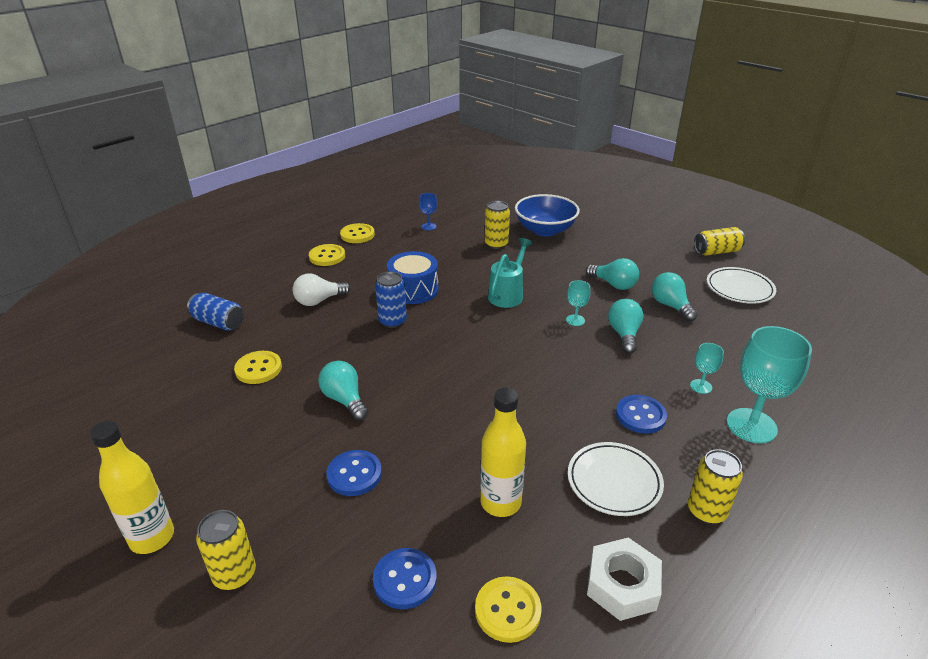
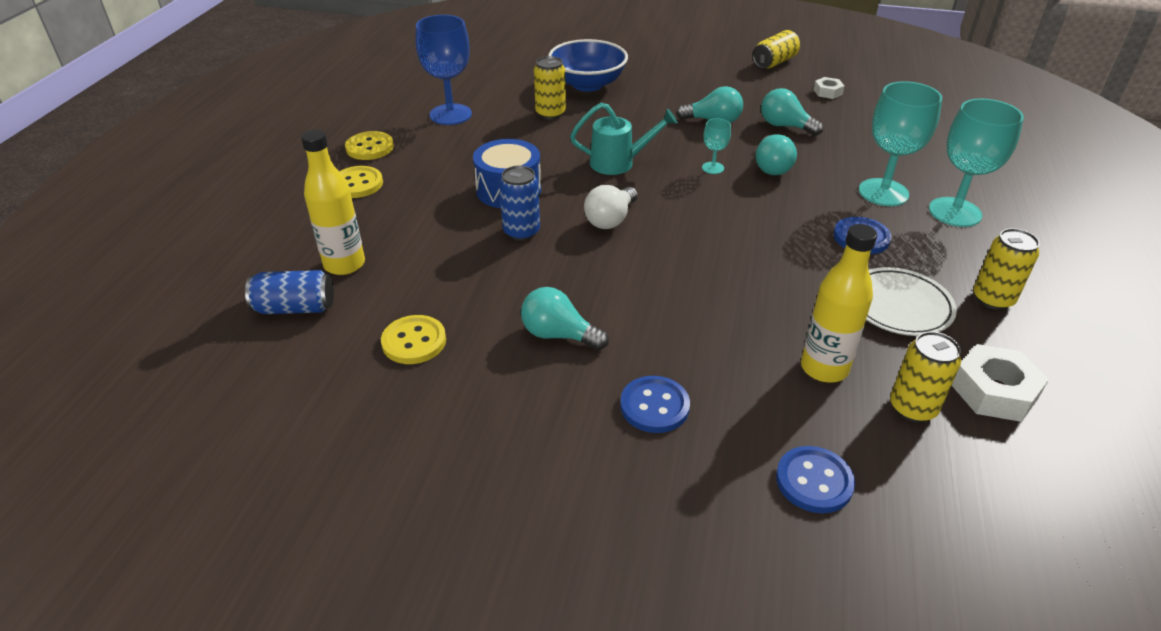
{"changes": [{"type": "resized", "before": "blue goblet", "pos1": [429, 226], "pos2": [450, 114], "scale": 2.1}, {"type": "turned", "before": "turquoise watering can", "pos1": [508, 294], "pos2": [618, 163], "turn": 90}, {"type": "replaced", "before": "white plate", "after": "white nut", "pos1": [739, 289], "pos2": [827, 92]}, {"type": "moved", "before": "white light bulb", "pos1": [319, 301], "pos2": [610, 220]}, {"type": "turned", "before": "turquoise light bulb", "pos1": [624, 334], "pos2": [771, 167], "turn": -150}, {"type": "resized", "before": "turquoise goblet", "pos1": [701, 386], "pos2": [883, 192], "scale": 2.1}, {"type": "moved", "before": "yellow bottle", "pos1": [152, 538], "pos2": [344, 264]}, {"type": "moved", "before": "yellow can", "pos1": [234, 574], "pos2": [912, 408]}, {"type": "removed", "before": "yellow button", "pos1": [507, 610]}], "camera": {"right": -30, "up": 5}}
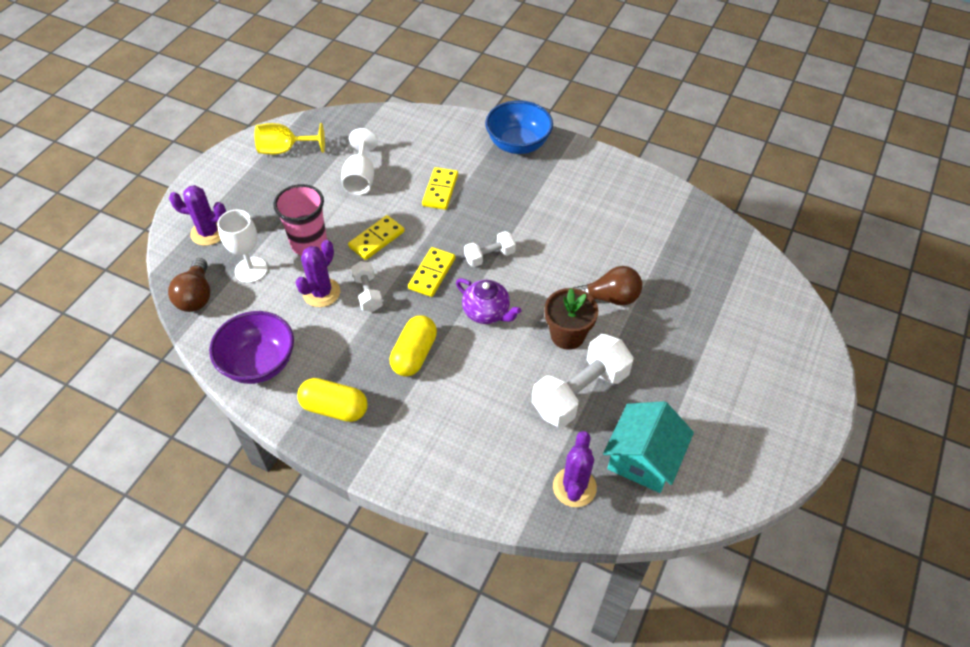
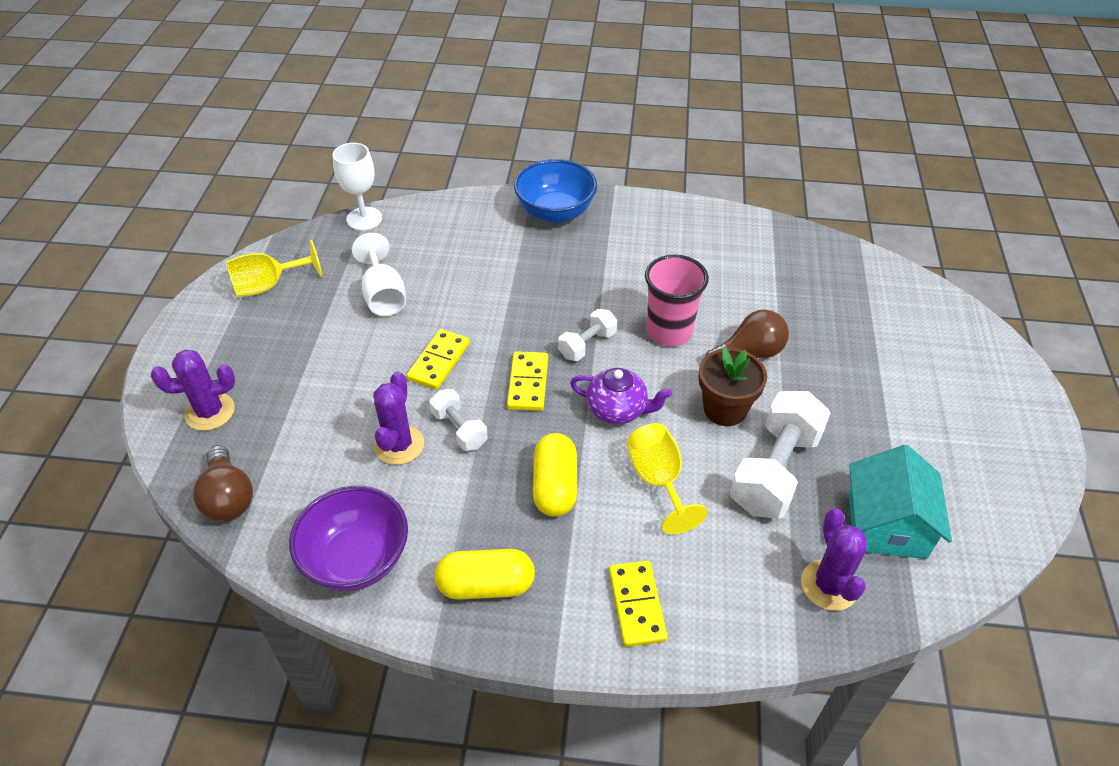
{"changes": [{"type": "moved", "before": "yellow domino", "pos1": [440, 190], "pos2": [636, 605]}, {"type": "moved", "before": "pink cup", "pos1": [309, 244], "pos2": [669, 332]}, {"type": "moved", "before": "white goblet", "pos1": [251, 270], "pos2": [364, 219]}, {"type": "added", "after": "yellow goblet", "pos2": [658, 481]}], "camera": {"right": -20, "up": -5}}
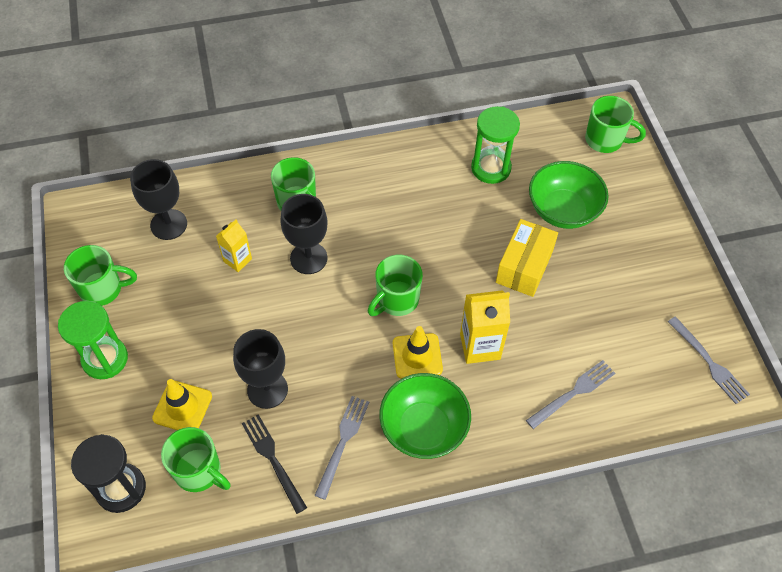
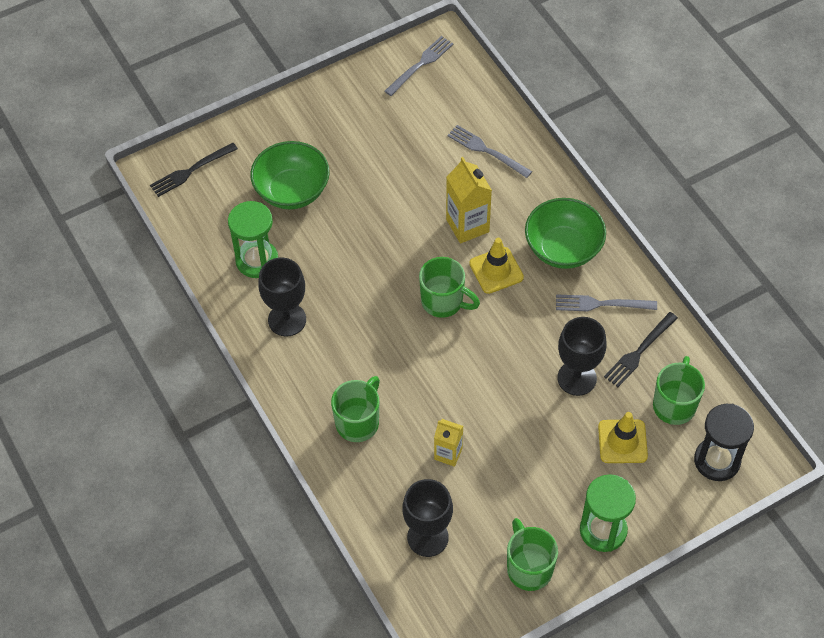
{"changes": [{"type": "replaced", "before": "green mug", "after": "black fork", "pos1": [605, 140], "pos2": [190, 171]}, {"type": "moved", "before": "black goblet", "pos1": [308, 258], "pos2": [287, 320]}, {"type": "removed", "before": "yellow box", "pos1": [524, 267]}], "camera": {"right": -105, "up": 0}}
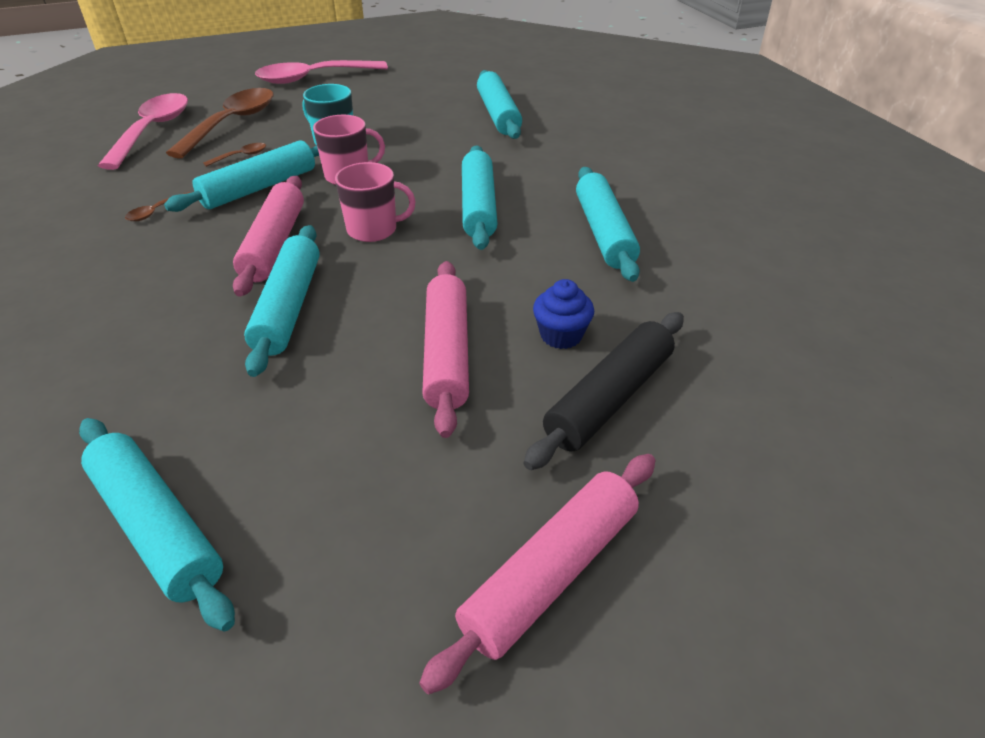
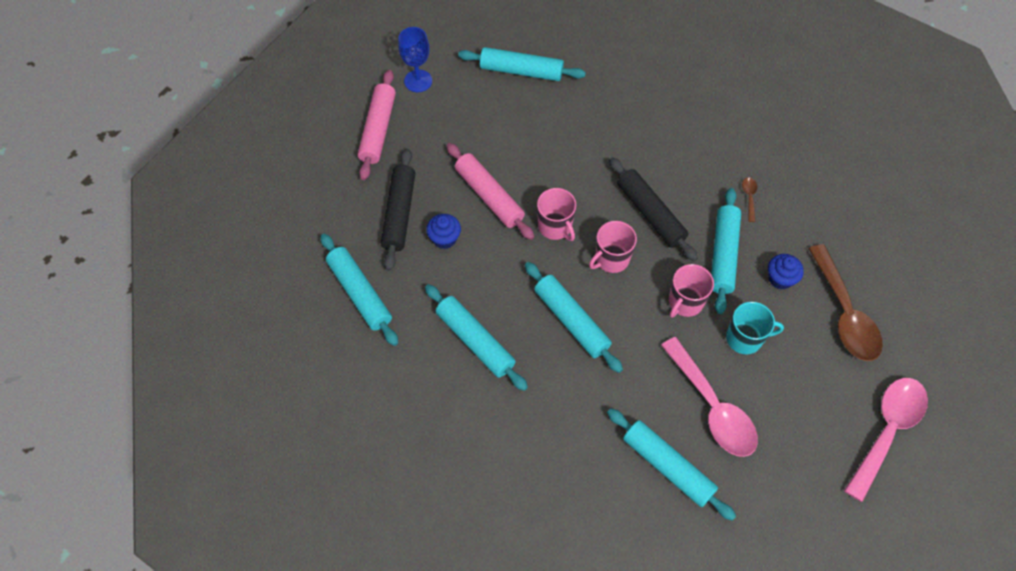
{"changes": [{"type": "moved", "before": "pink spoon", "pos1": [153, 131], "pos2": [712, 407]}, {"type": "replaced", "before": "brown spoon", "after": "blue cupcake", "pos1": [241, 156], "pos2": [780, 279]}, {"type": "recoloured", "before": "pink rolling pin", "after": "black rolling pin", "pos1": [274, 244], "pos2": [650, 213]}, {"type": "moved", "before": "turquoise rolling pin", "pos1": [289, 307], "pos2": [360, 293]}, {"type": "added", "after": "blue goblet", "pos2": [418, 81]}, {"type": "added", "after": "pink mug", "pos2": [555, 226]}], "camera": {"right": 145, "up": 20}}
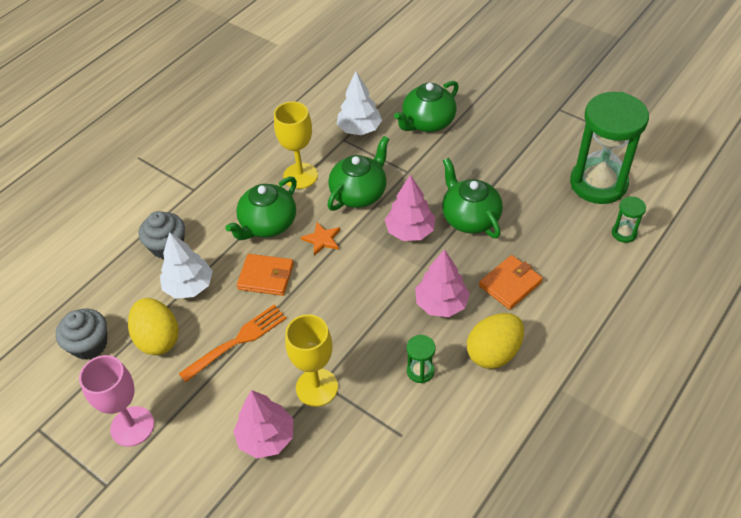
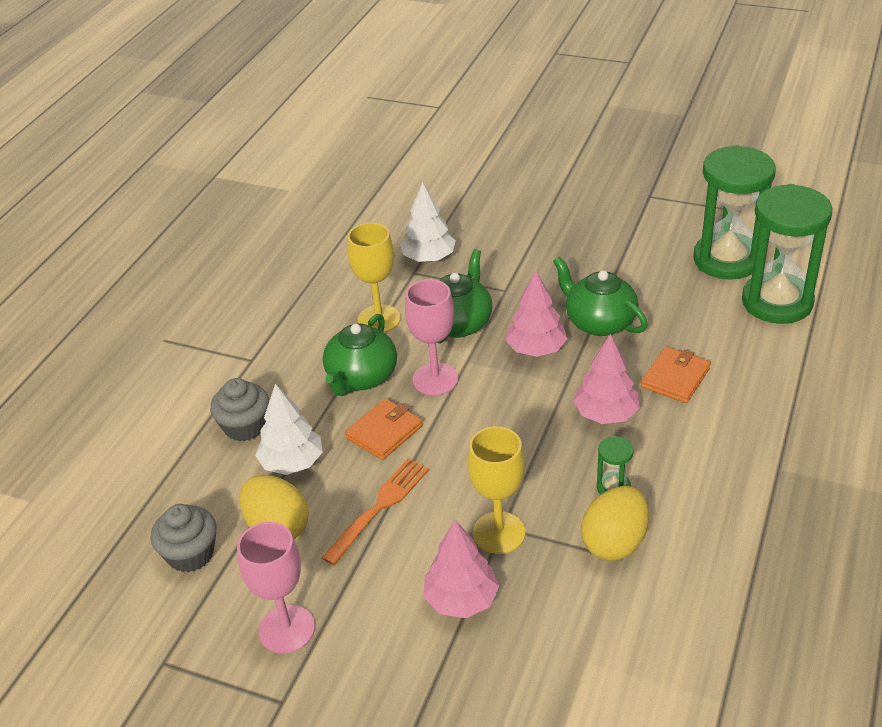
{"changes": [{"type": "removed", "before": "green teapot", "pos1": [427, 122]}, {"type": "resized", "before": "green hourglass", "pos1": [624, 233], "pos2": [777, 302], "scale": 2.4}, {"type": "replaced", "before": "orange star", "after": "pink goblet", "pos1": [322, 239], "pos2": [435, 379]}, {"type": "turned", "before": "orange wallet", "pos1": [266, 276], "pos2": [384, 432], "turn": -45}, {"type": "moved", "before": "yellow egg", "pos1": [493, 353], "pos2": [614, 542]}], "camera": {"right": -15, "up": -10}}
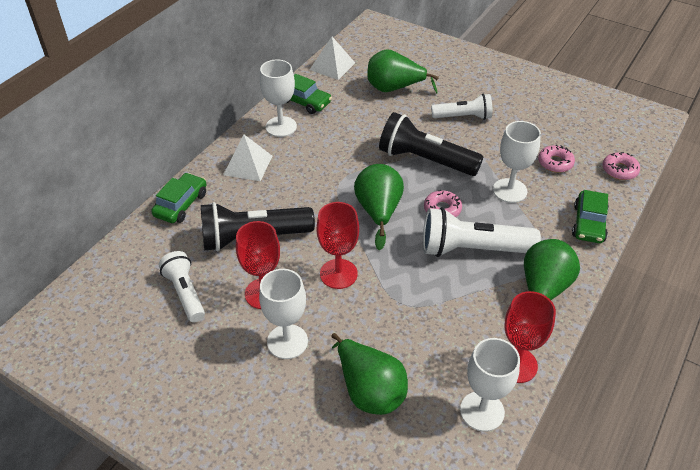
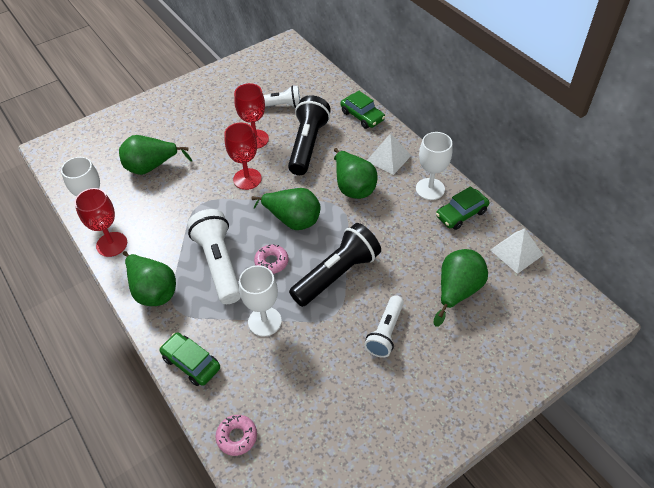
{"changes": [{"type": "removed", "before": "pink donut", "pos1": [555, 163]}, {"type": "turned", "before": "white flashlight", "pos1": [472, 249], "pos2": [219, 264], "turn": -45}, {"type": "removed", "before": "white goblet", "pos1": [287, 341]}, {"type": "added", "after": "green pear", "pos2": [353, 187]}], "camera": {"right": 115, "up": 5}}
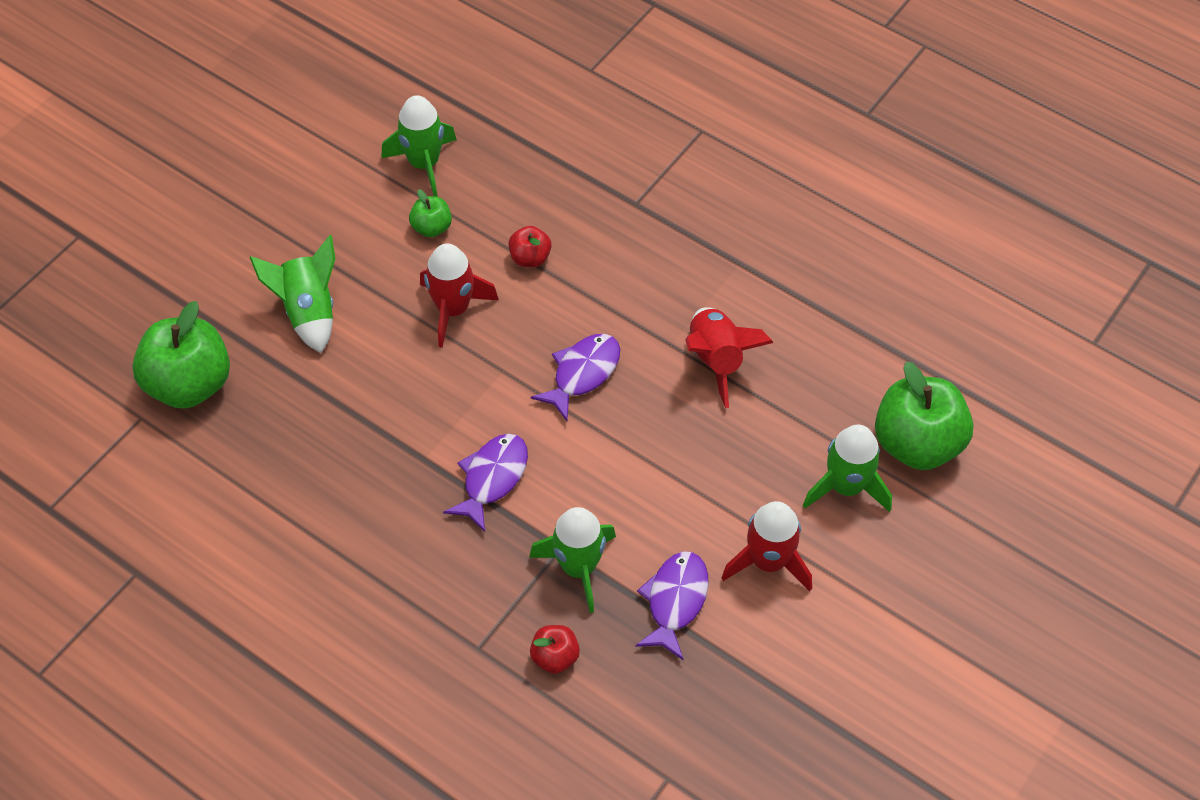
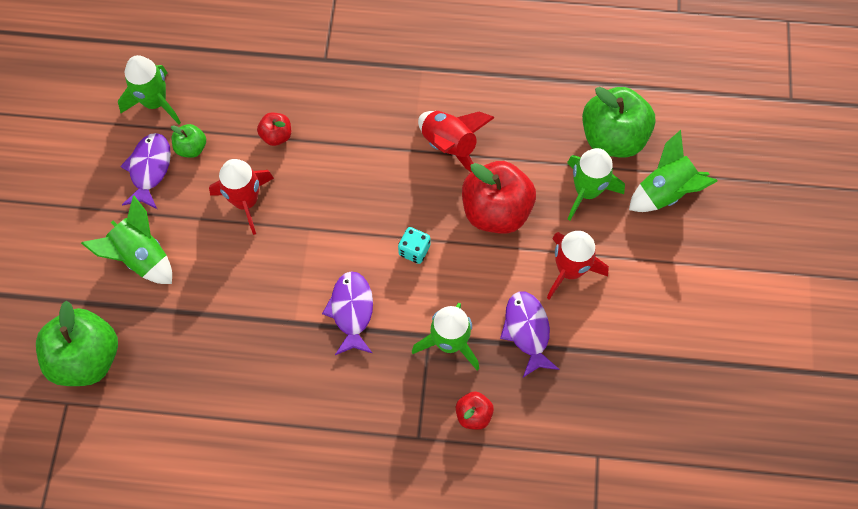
{"changes": [{"type": "moved", "before": "purple fish", "pos1": [582, 373], "pos2": [149, 169]}, {"type": "added", "after": "green rocket", "pos2": [665, 192]}, {"type": "added", "after": "red apple", "pos2": [496, 211]}, {"type": "added", "after": "turquoise dice", "pos2": [414, 250]}], "camera": {"right": -30, "up": 10}}
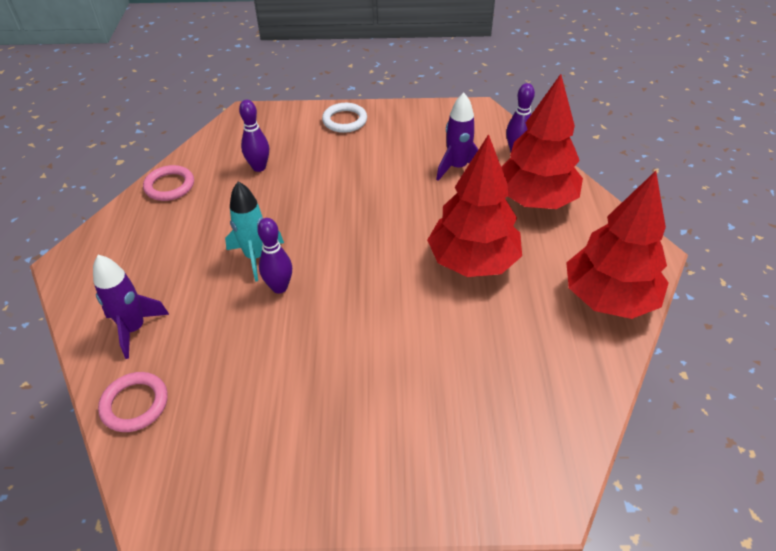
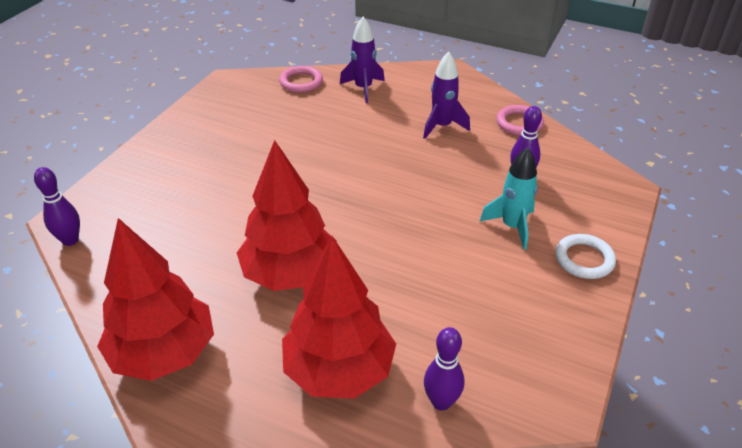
{"changes": [{"type": "moved", "before": "purple rocket", "pos1": [457, 167], "pos2": [442, 126]}, {"type": "moved", "before": "turquoise rocket", "pos1": [255, 257], "pos2": [512, 227]}, {"type": "moved", "before": "purple bowling pin", "pos1": [279, 287], "pos2": [70, 240]}], "camera": {"right": 115, "up": -5}}
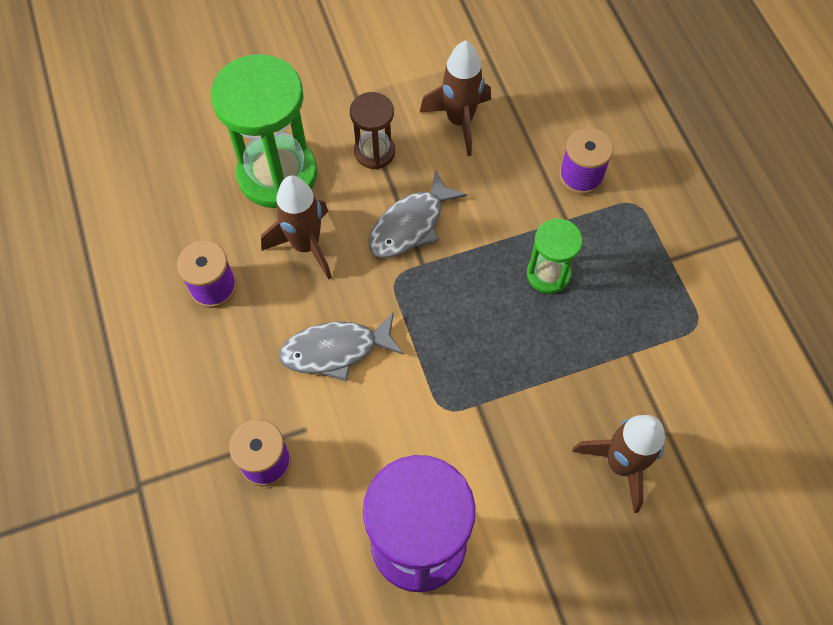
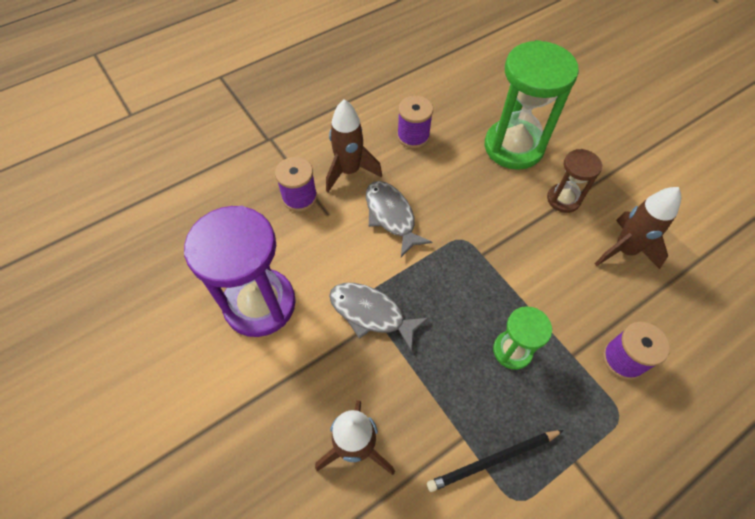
{"changes": [{"type": "moved", "before": "grey fish", "pos1": [410, 225], "pos2": [371, 313]}, {"type": "moved", "before": "brown rocket", "pos1": [306, 245], "pos2": [349, 171]}, {"type": "added", "after": "black pencil", "pos2": [493, 460]}], "camera": {"right": 75, "up": -5}}
